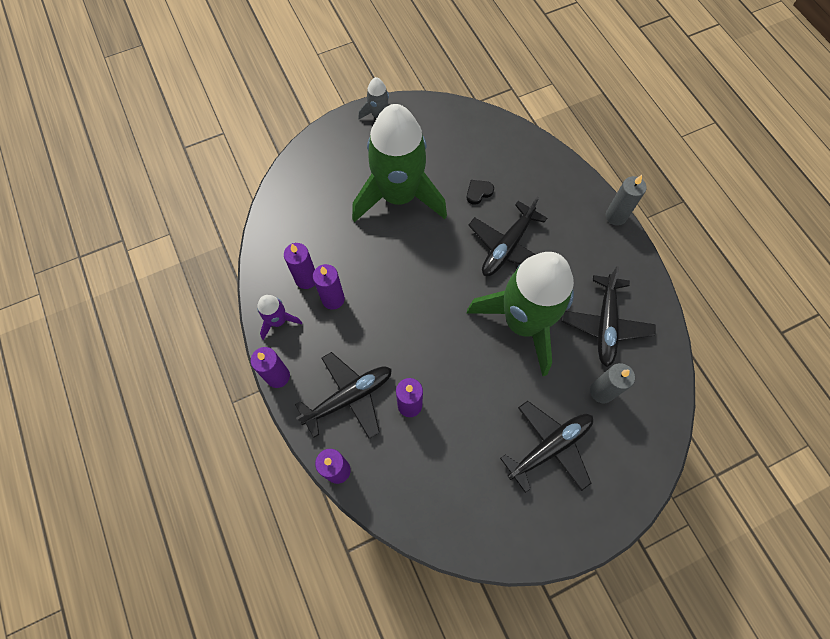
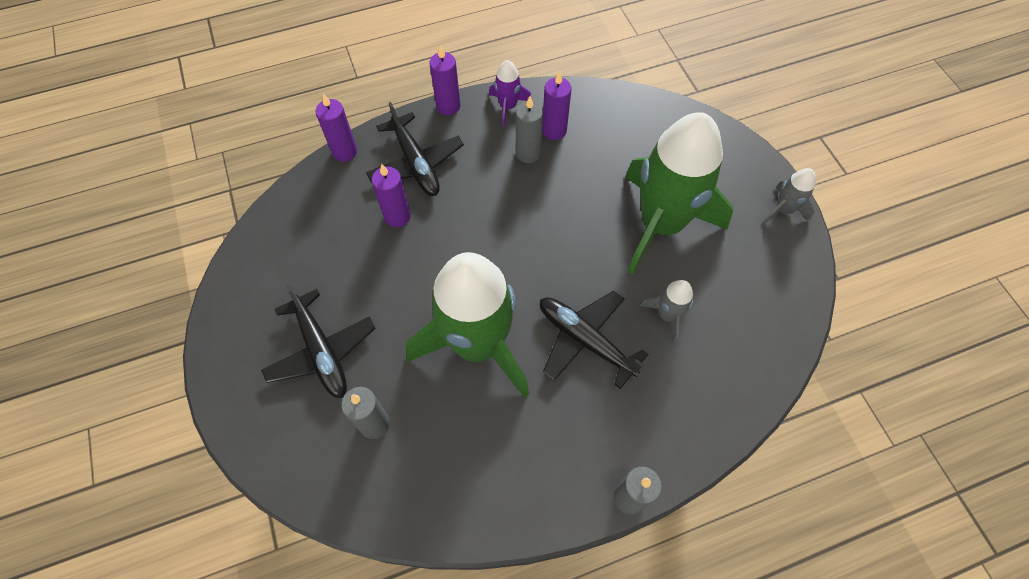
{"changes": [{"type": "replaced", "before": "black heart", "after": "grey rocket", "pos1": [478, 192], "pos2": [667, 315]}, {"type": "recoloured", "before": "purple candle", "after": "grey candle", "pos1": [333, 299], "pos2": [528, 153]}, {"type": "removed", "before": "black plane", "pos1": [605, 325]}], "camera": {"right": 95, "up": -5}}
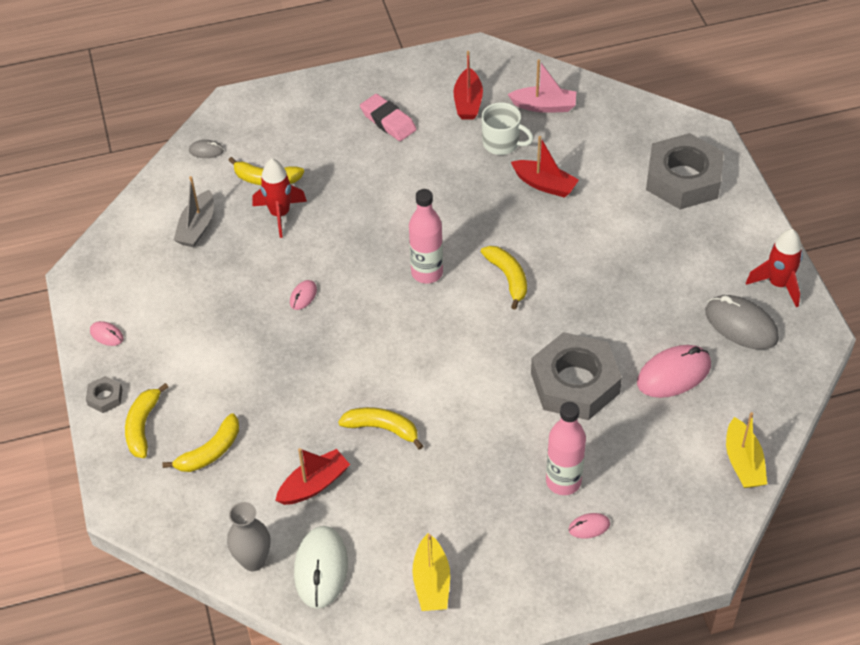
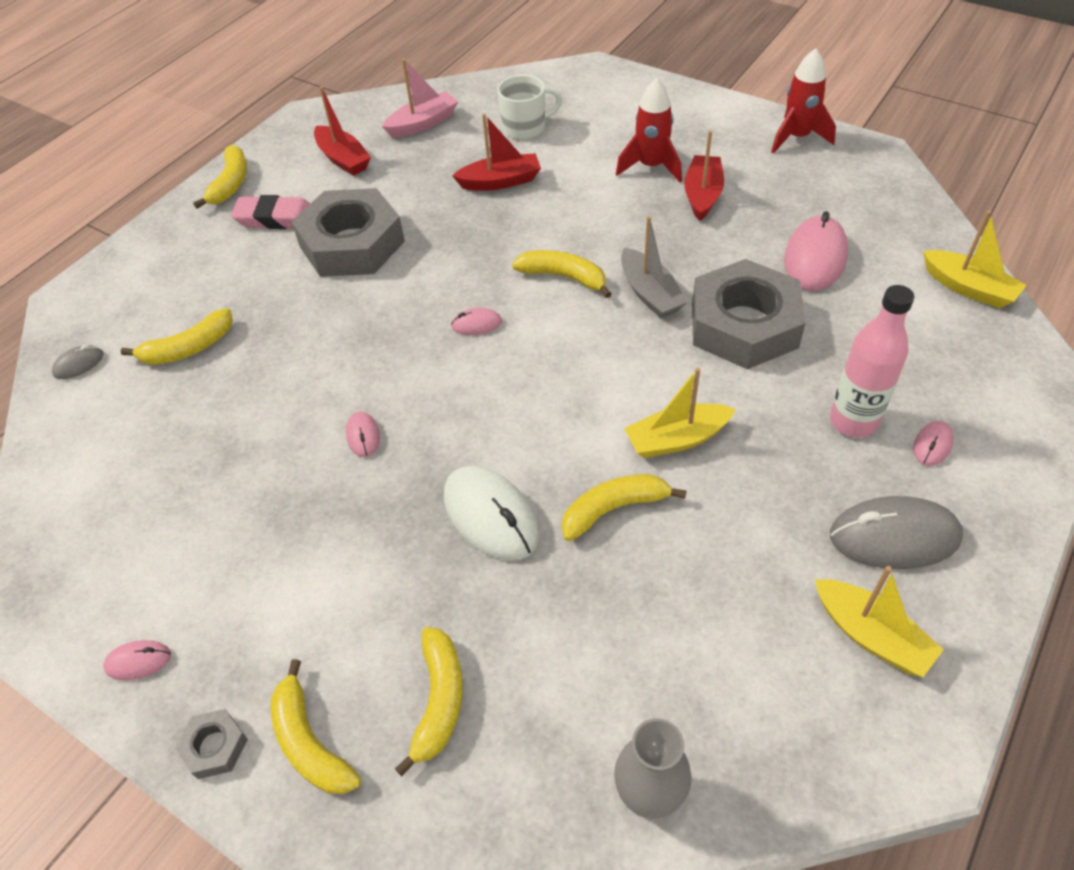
{"changes": [{"type": "moved", "before": "white mug", "pos1": [502, 143], "pos2": [525, 128]}, {"type": "moved", "before": "grey nut", "pos1": [683, 179], "pos2": [352, 243]}, {"type": "moved", "before": "red rocket", "pos1": [280, 214], "pos2": [651, 167]}, {"type": "moved", "before": "grey boat", "pos1": [197, 227], "pos2": [650, 293]}, {"type": "replaced", "before": "pink bottle", "after": "pink mouse", "pos1": [427, 273], "pos2": [476, 324]}, {"type": "moved", "before": "grey mouse", "pos1": [741, 325], "pos2": [894, 537]}, {"type": "moved", "before": "red boat", "pos1": [314, 485], "pos2": [702, 195]}, {"type": "moved", "before": "white mouse", "pos1": [321, 569], "pos2": [491, 516]}, {"type": "added", "after": "yellow banana", "pos2": [230, 183]}, {"type": "added", "after": "yellow boat", "pos2": [677, 439]}], "camera": {"right": -40, "up": 0}}
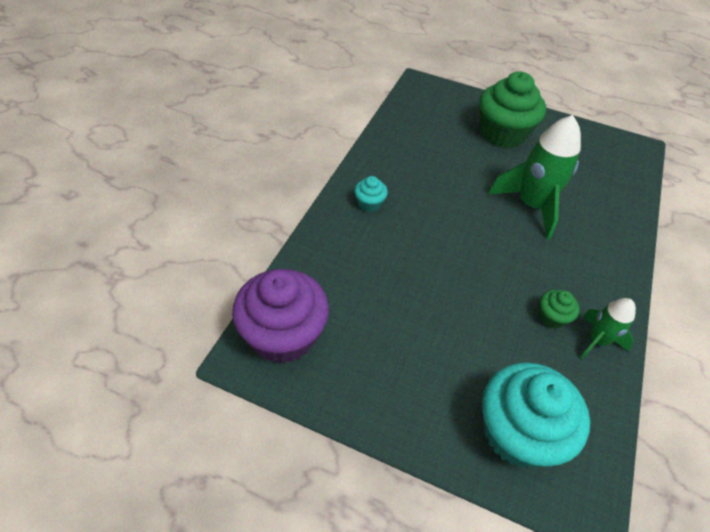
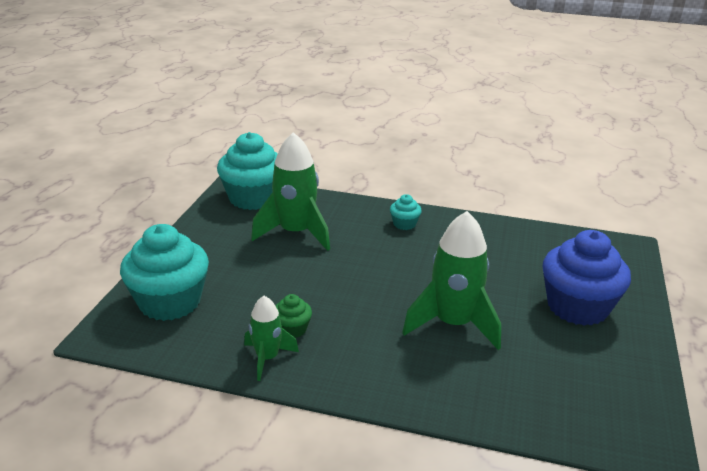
{"changes": [{"type": "recoloured", "before": "green cupcake", "after": "blue cupcake", "pos1": [502, 133], "pos2": [577, 307]}, {"type": "recoloured", "before": "purple cupcake", "after": "turquoise cupcake", "pos1": [283, 335], "pos2": [253, 198]}, {"type": "added", "after": "green rocket", "pos2": [295, 233]}], "camera": {"right": 85, "up": -20}}
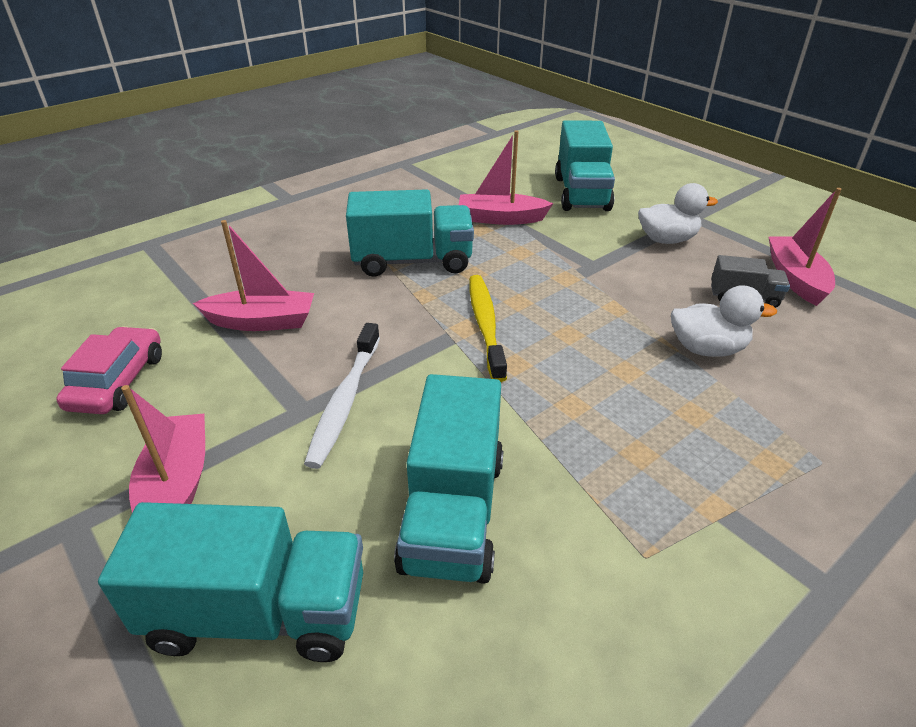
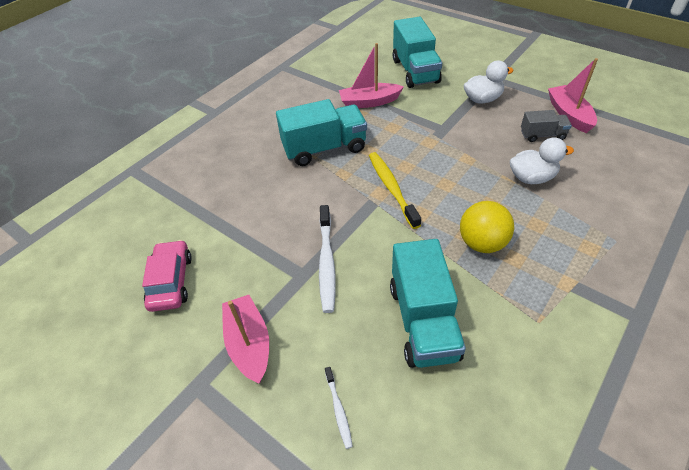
{"changes": [{"type": "removed", "before": "pink boat", "pos1": [262, 322]}, {"type": "replaced", "before": "turquoise truck", "after": "white toothbrush", "pos1": [258, 613], "pos2": [338, 409]}, {"type": "added", "after": "yellow ball", "pos2": [482, 243]}], "camera": {"right": -10, "up": 10}}
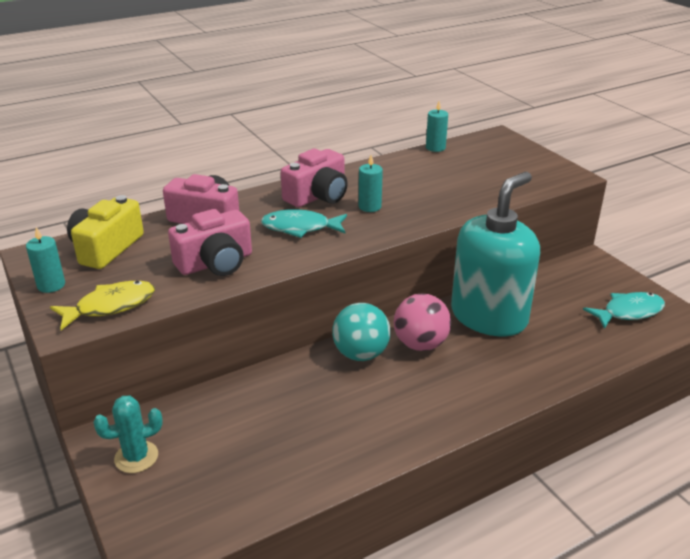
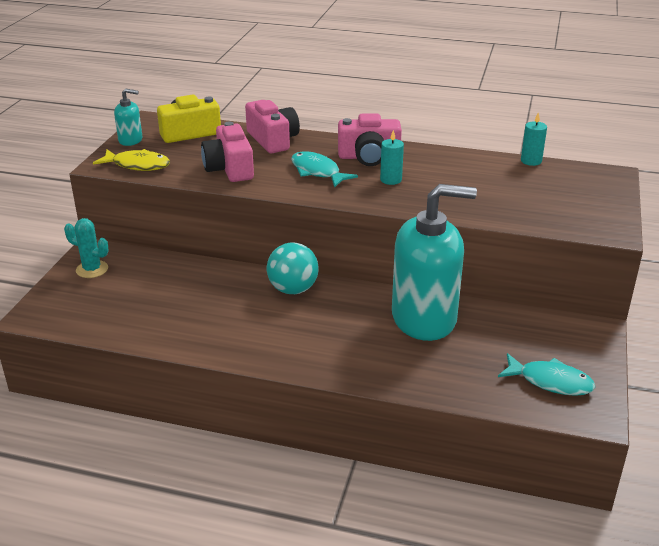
{"changes": [{"type": "turned", "before": "pink camera", "pos1": [215, 263], "pos2": [229, 168], "turn": 60}, {"type": "replaced", "before": "turquoise candle", "after": "turquoise soap dispenser", "pos1": [51, 285], "pos2": [130, 140]}, {"type": "removed", "before": "pink ball", "pos1": [420, 344]}], "camera": {"right": 45, "up": 0}}
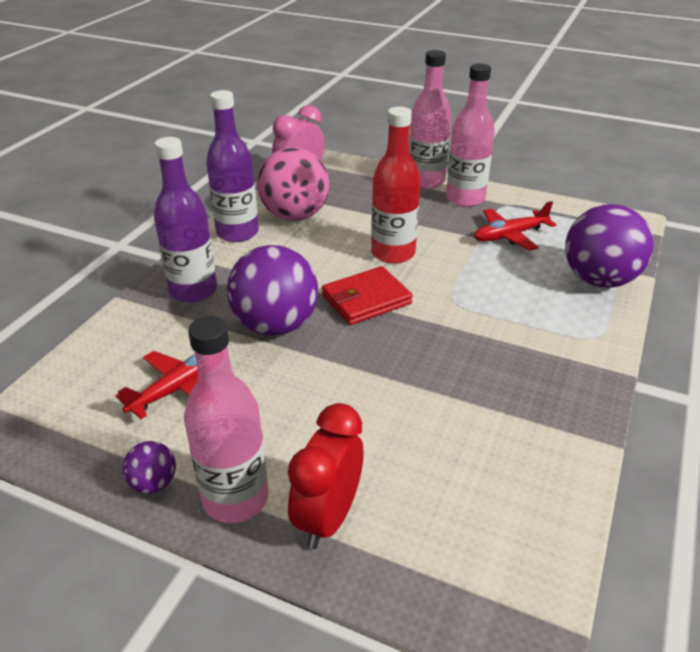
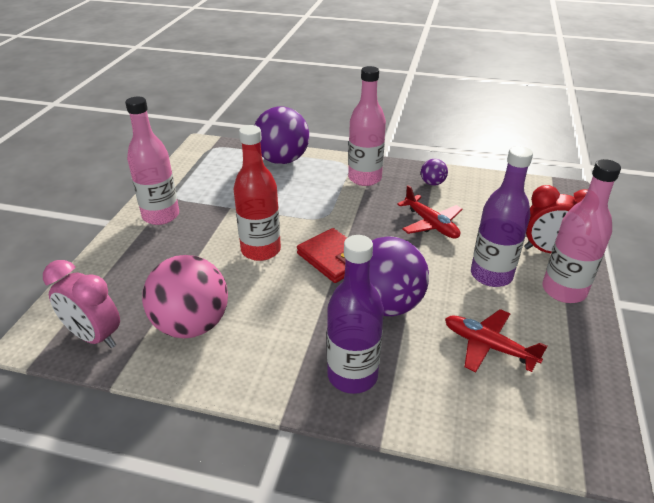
{"changes": [{"type": "moved", "before": "pink bottle", "pos1": [426, 181], "pos2": [365, 178]}, {"type": "moved", "before": "purple bottle", "pos1": [237, 233], "pos2": [491, 275]}, {"type": "moved", "before": "red plane", "pos1": [509, 235], "pos2": [431, 224]}, {"type": "moved", "before": "purple ball", "pos1": [154, 483], "pos2": [432, 183]}], "camera": {"right": -100, "up": 0}}
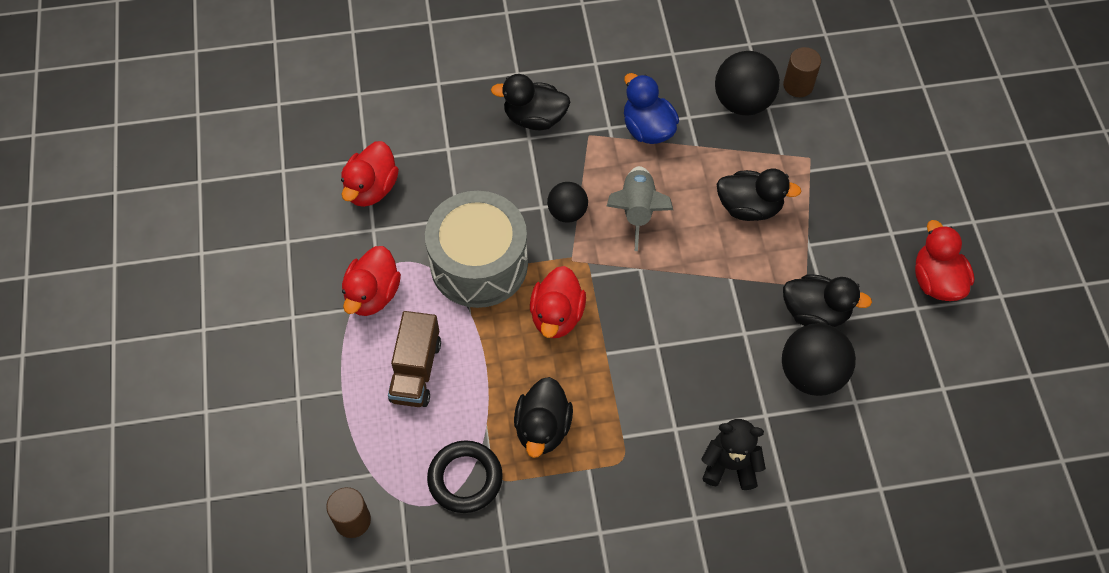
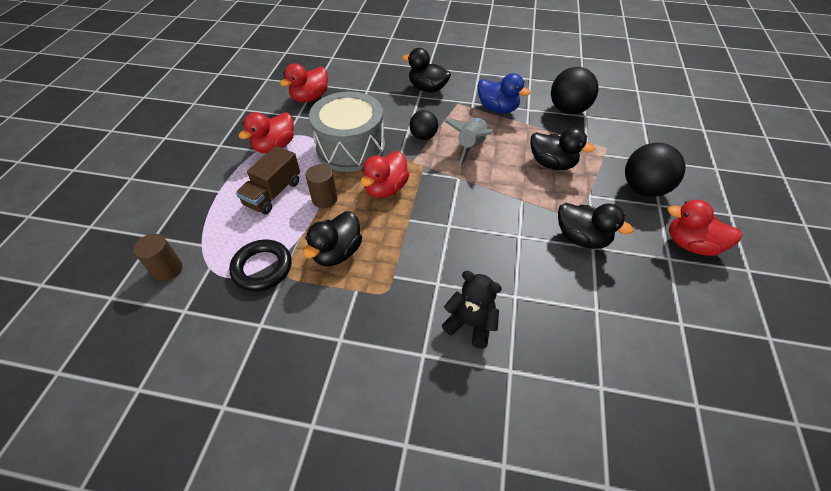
{"changes": [{"type": "moved", "before": "brown cylinder", "pos1": [798, 85], "pos2": [324, 199]}, {"type": "turned", "before": "blue duck", "pos1": [647, 129], "pos2": [497, 109], "turn": 135}, {"type": "turned", "before": "red duck", "pos1": [936, 281], "pos2": [691, 244], "turn": -75}, {"type": "moved", "before": "black ball", "pos1": [811, 374], "pos2": [643, 189]}], "camera": {"right": 20, "up": -10}}
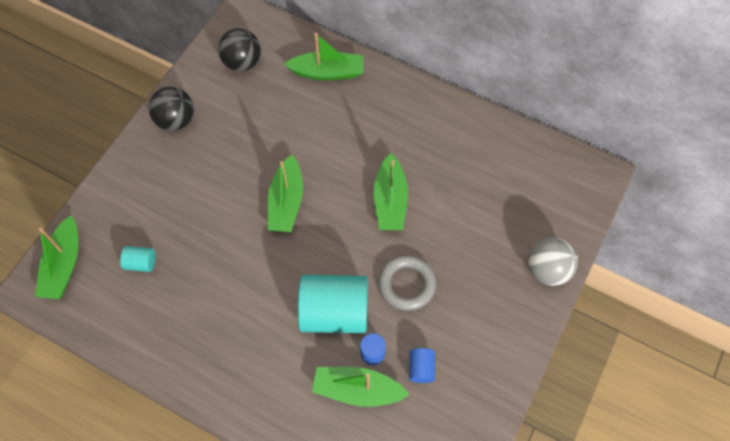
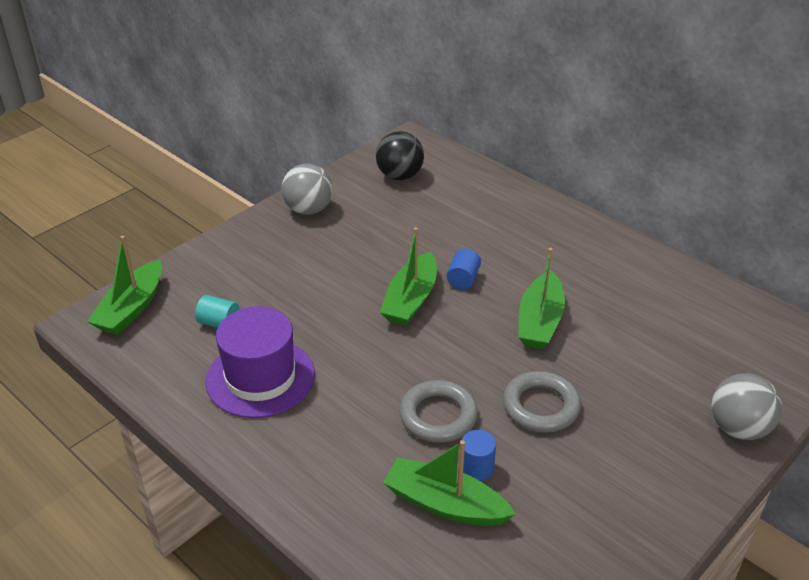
{"changes": [{"type": "removed", "before": "green boat", "pos1": [327, 72]}, {"type": "recoloured", "before": "black ball", "after": "grey ball", "pos1": [176, 120], "pos2": [308, 210]}, {"type": "replaced", "before": "turquoise cylinder", "after": "grey ring", "pos1": [334, 312], "pos2": [438, 416]}, {"type": "moved", "before": "blue cylinder", "pos1": [421, 368], "pos2": [463, 279]}, {"type": "added", "after": "purple hat", "pos2": [260, 378]}], "camera": {"right": 15, "up": -25}}
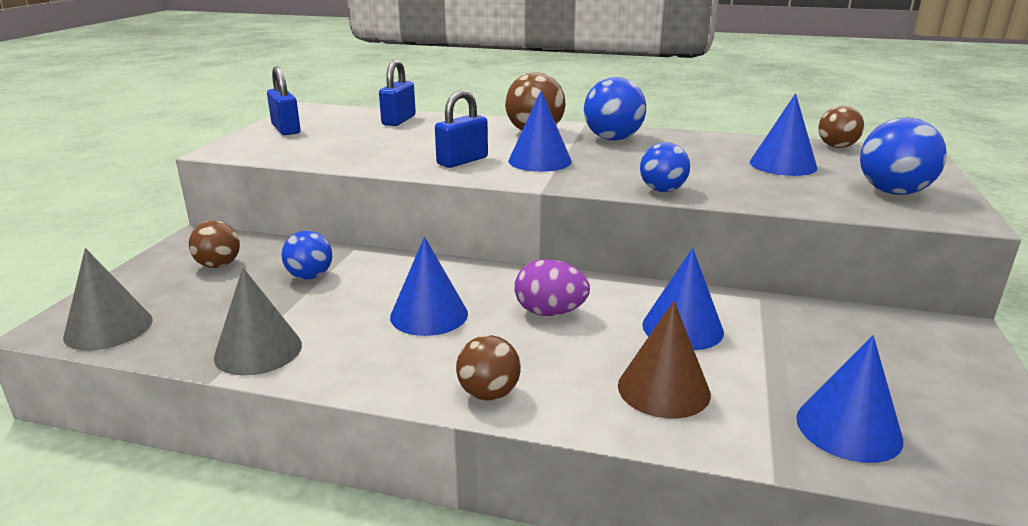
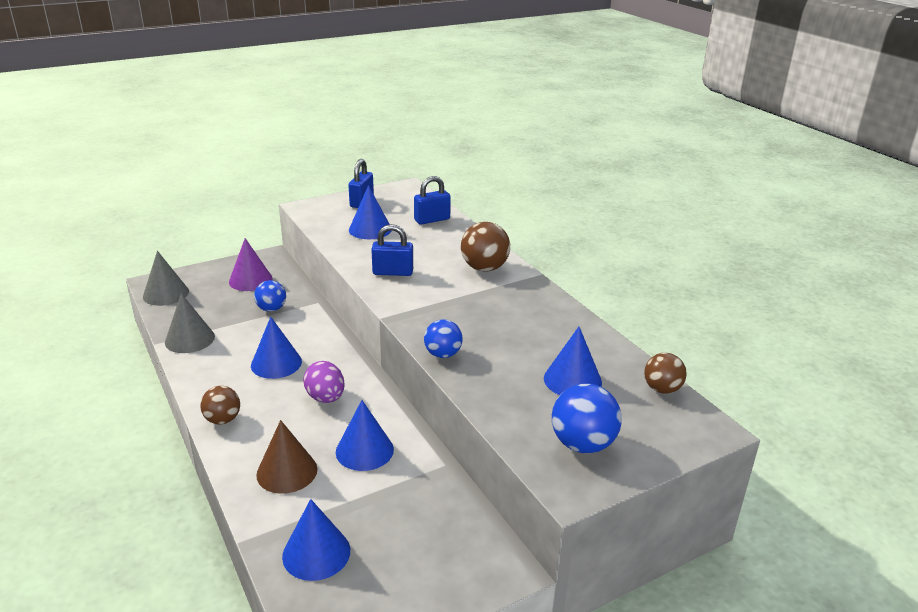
{"changes": [{"type": "removed", "before": "blue ball", "pos1": [612, 139]}, {"type": "moved", "before": "blue cone", "pos1": [539, 161], "pos2": [370, 229]}, {"type": "replaced", "before": "brown ball", "after": "purple cone", "pos1": [218, 265], "pos2": [250, 280]}], "camera": {"right": 45, "up": 5}}
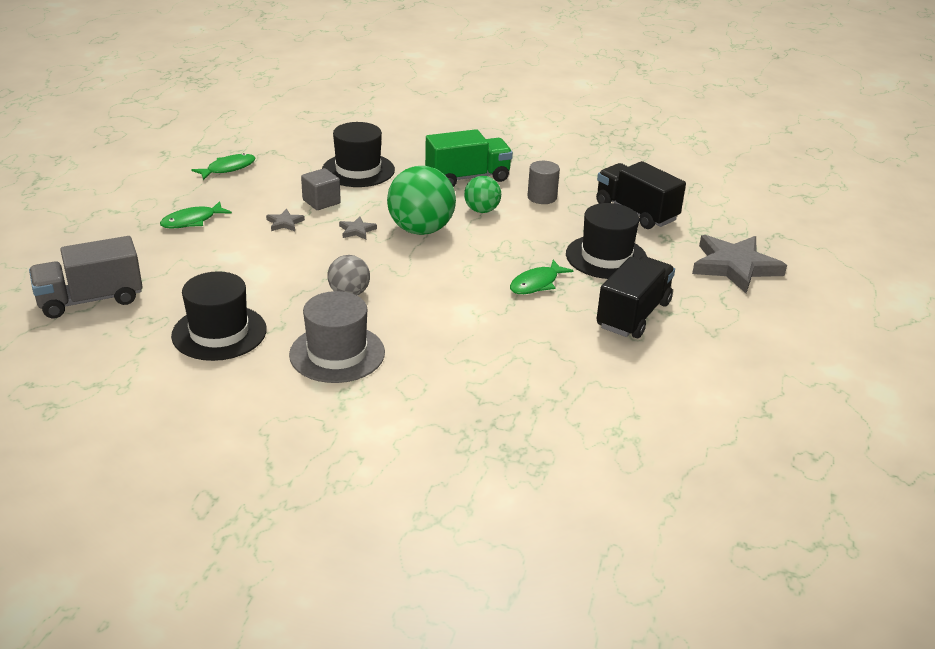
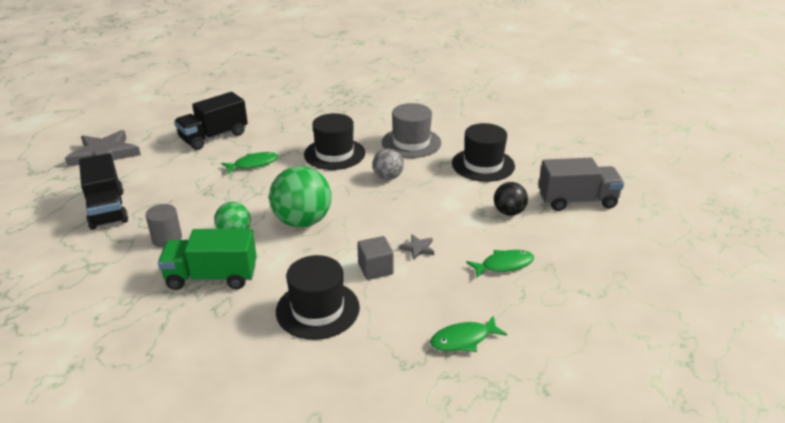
{"changes": [{"type": "moved", "before": "black hat", "pos1": [606, 257], "pos2": [334, 154]}, {"type": "removed", "before": "grey star", "pos1": [357, 230]}, {"type": "added", "after": "black ball", "pos2": [509, 212]}], "camera": {"right": -160, "up": 0}}
